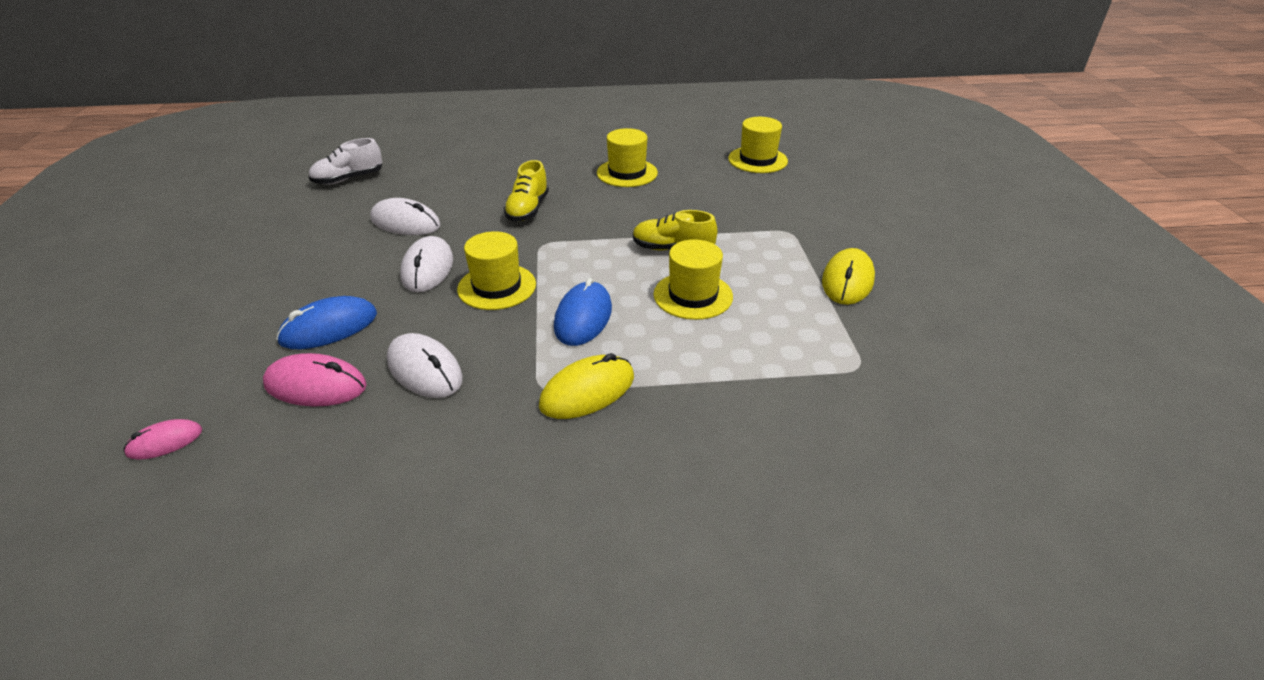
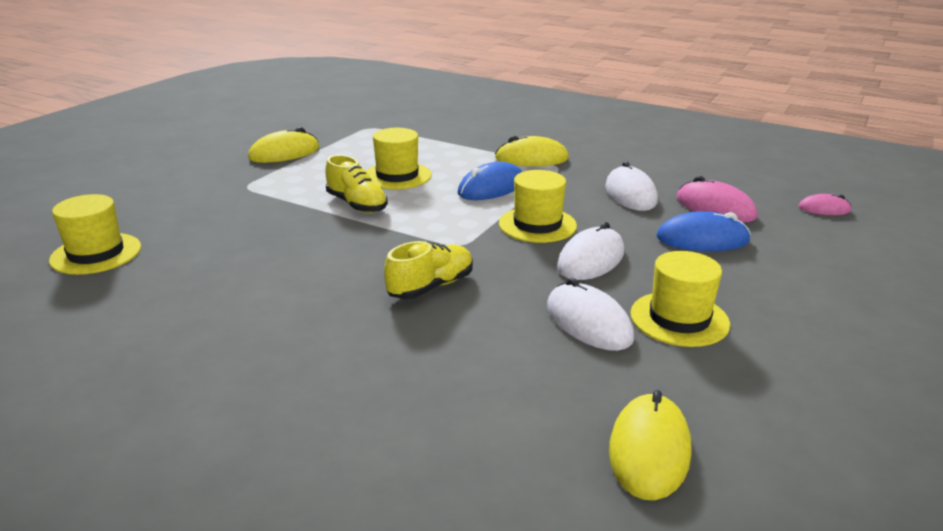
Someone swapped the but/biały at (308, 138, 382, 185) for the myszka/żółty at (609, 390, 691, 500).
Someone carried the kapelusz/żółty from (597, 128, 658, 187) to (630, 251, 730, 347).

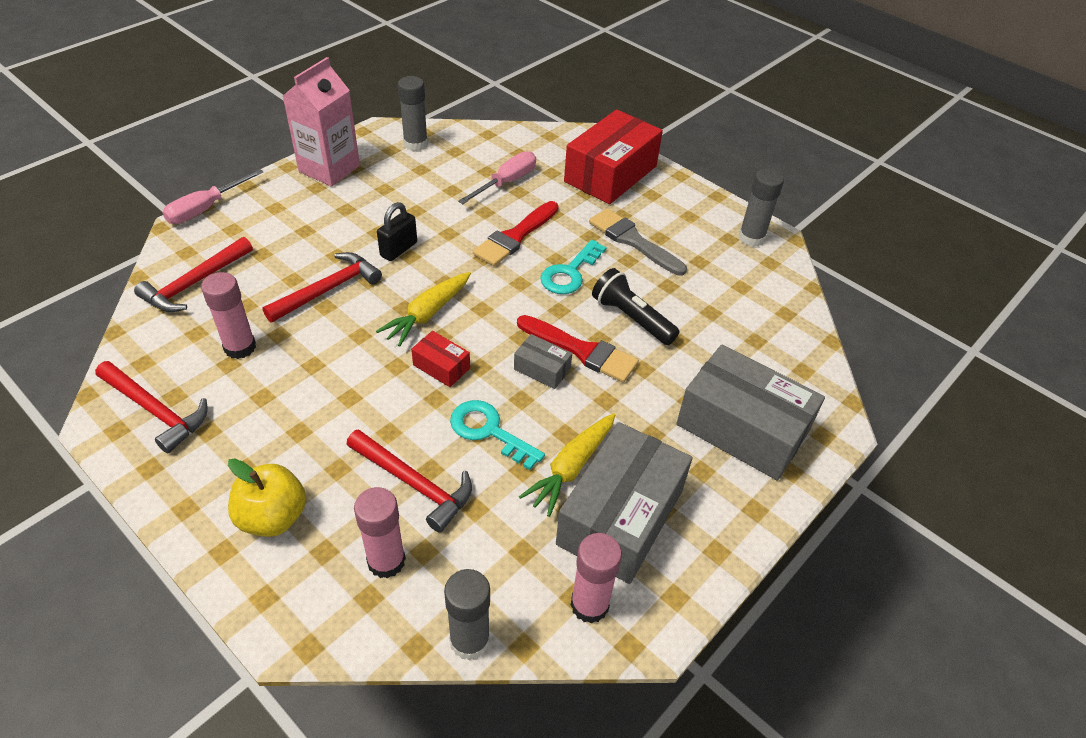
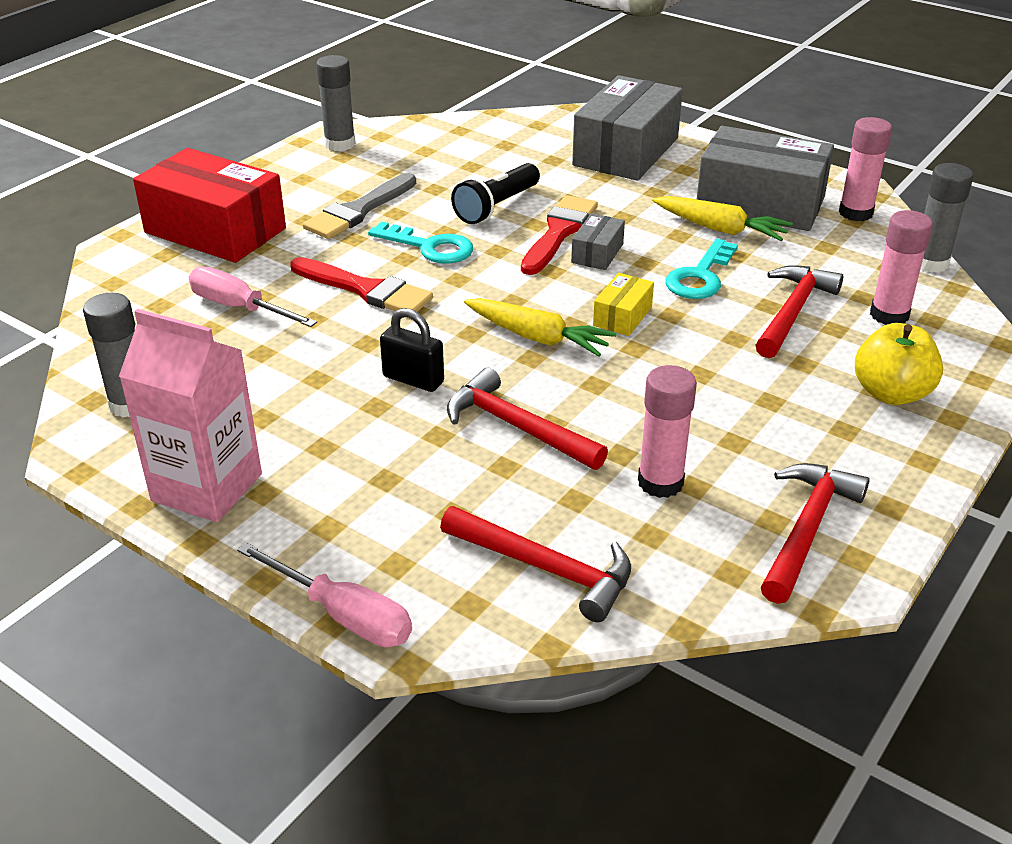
Someone repainted the pudełko/czerwony at (411, 331, 470, 387), which became the pudełko/żółty at (593, 273, 654, 336).

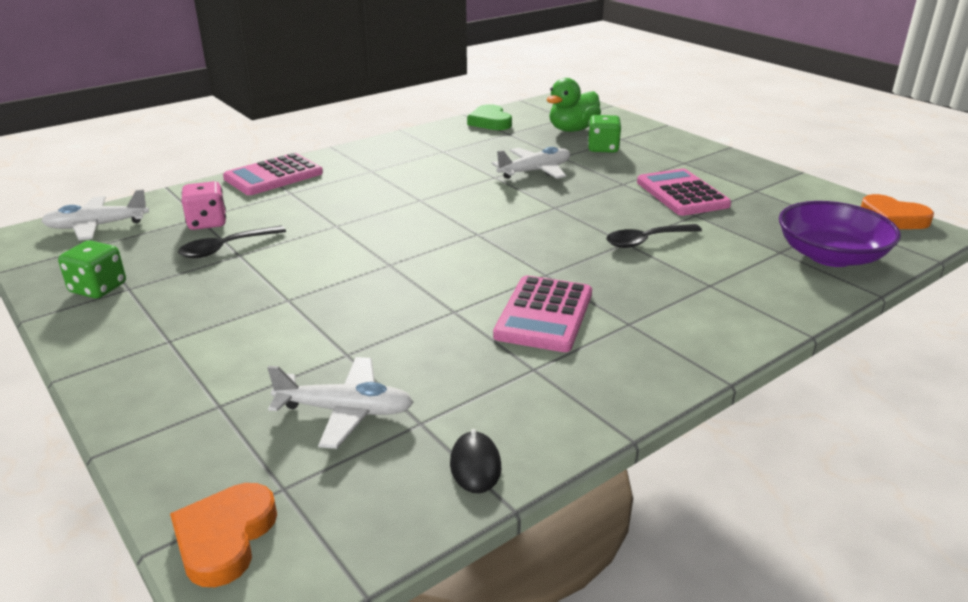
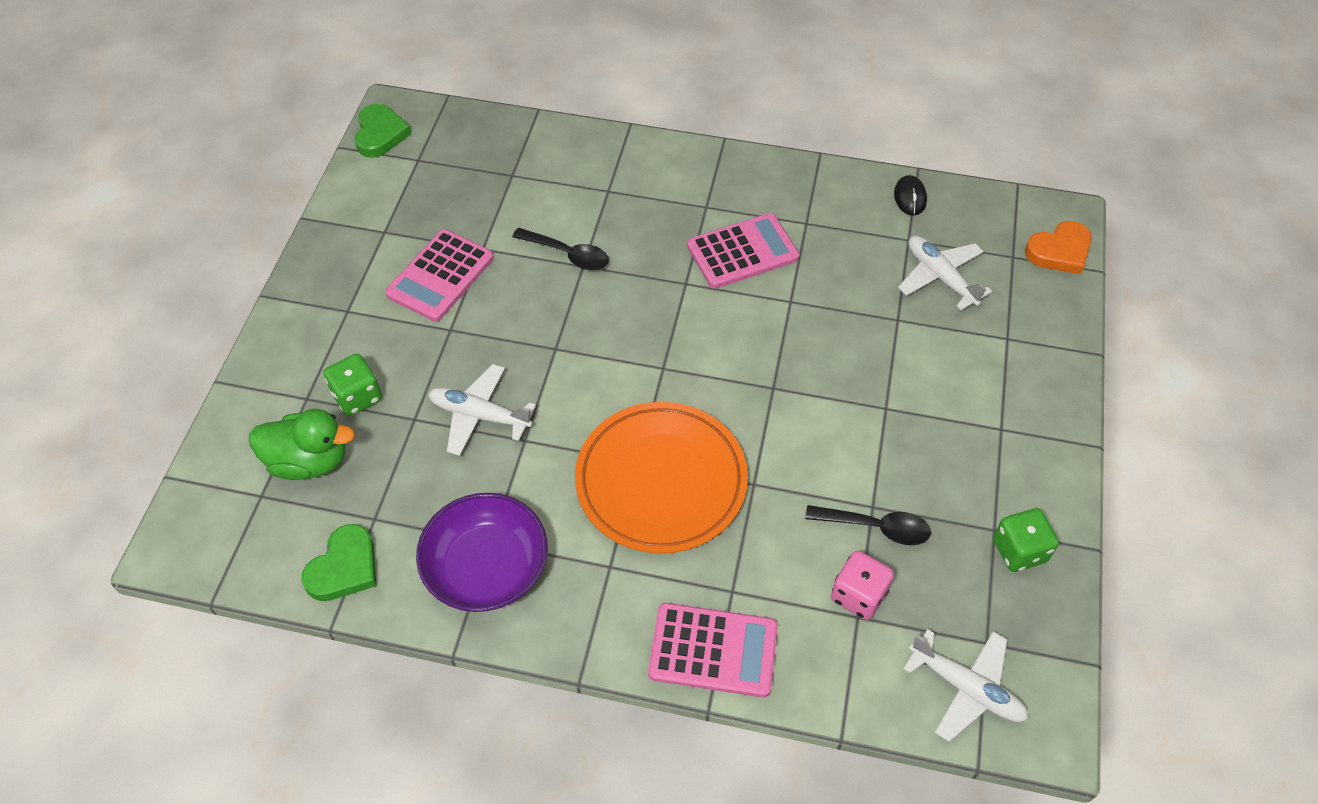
Someone rotated the myszka/czarny at (450, 429, 502, 493) by 45 degrees counterclockwise.
Someone carried the miska/fioletowy from (779, 201, 901, 267) to (416, 493, 548, 612).
Someone repainted the serce/pomarańczowy at (861, 194, 934, 229), which became the serce/zielony at (355, 104, 411, 158).
Someone put down the talerz/pomarańczowy at (575, 402, 748, 554).

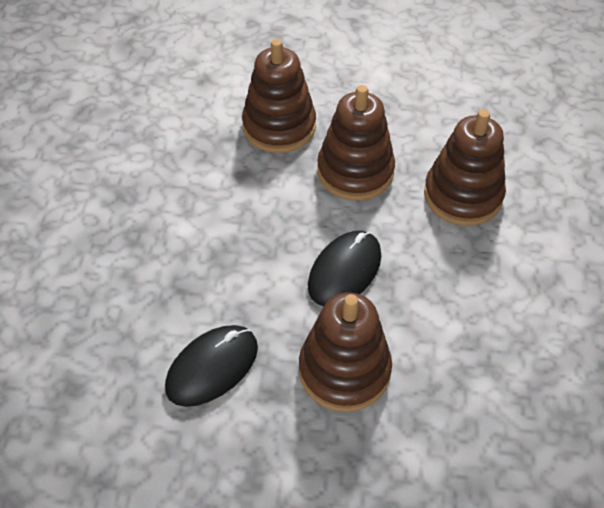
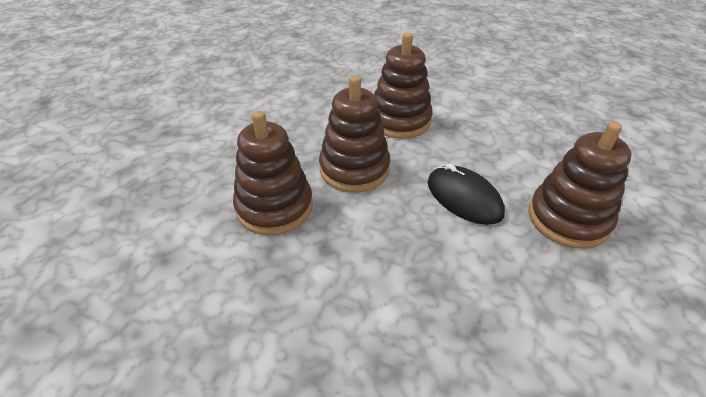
Someone took away the myszka/czarny at (165, 325, 258, 407).

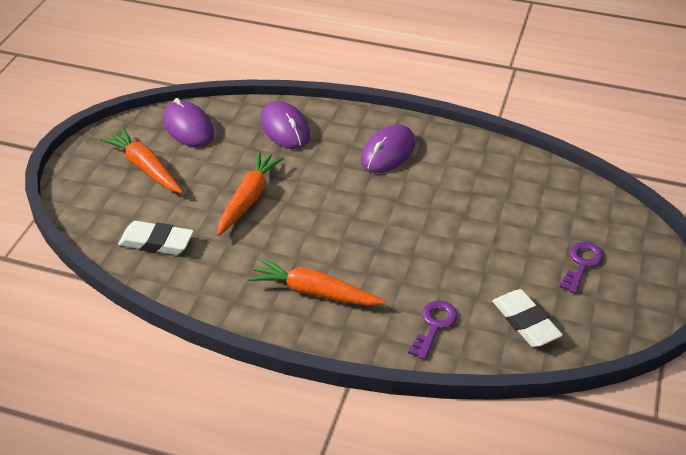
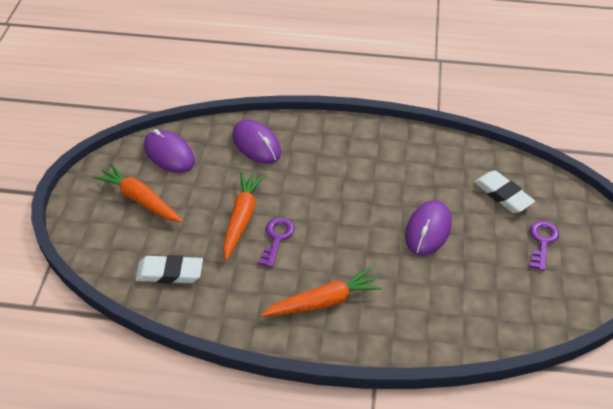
Someone rotated the marchewka/pomarańczowy at (248, 258, 386, 306) by 150 degrees clockwise.
Someone carried the myszka/fioletowy from (361, 124, 415, 173) to (405, 200, 452, 256).
Someone carried the klucz/fioletowy from (408, 301, 458, 360) to (258, 217, 294, 268).
Someone carried the gumka do mazania/biały from (492, 289, 563, 347) to (474, 170, 535, 213).

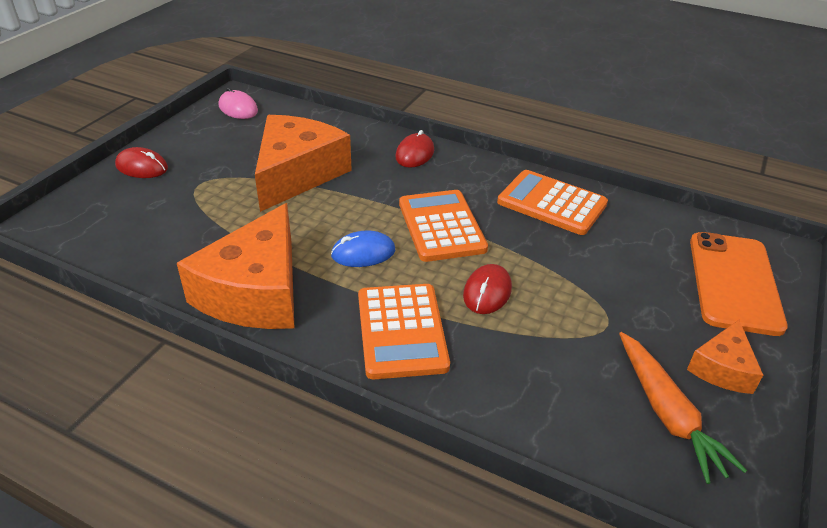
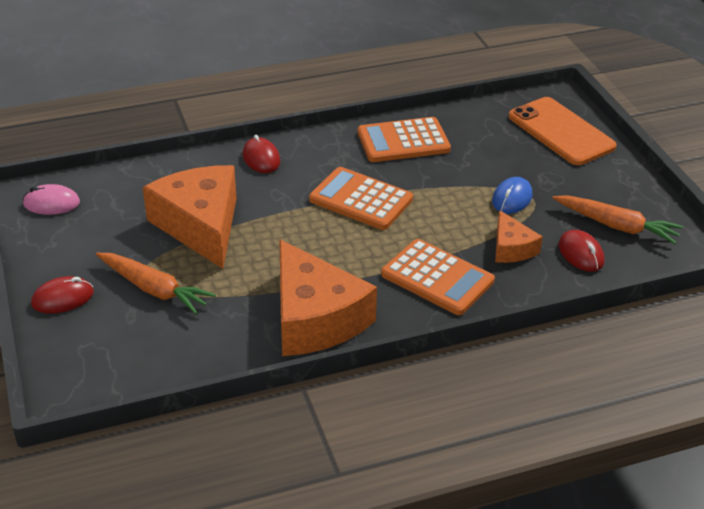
Someone carried the myszka/niebieski from (331, 231, 395, 267) to (492, 177, 533, 214).
Someone carried the myszka/czerwony from (463, 264, 512, 314) to (558, 230, 604, 272).
Someone carried the ser/pomarańczowy from (687, 320, 763, 394) to (495, 210, 543, 263).
Someone put down the marchewka/pomarańczowy at (96, 253, 216, 314).

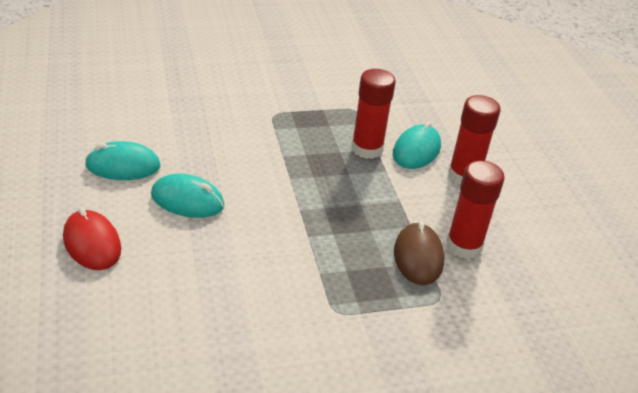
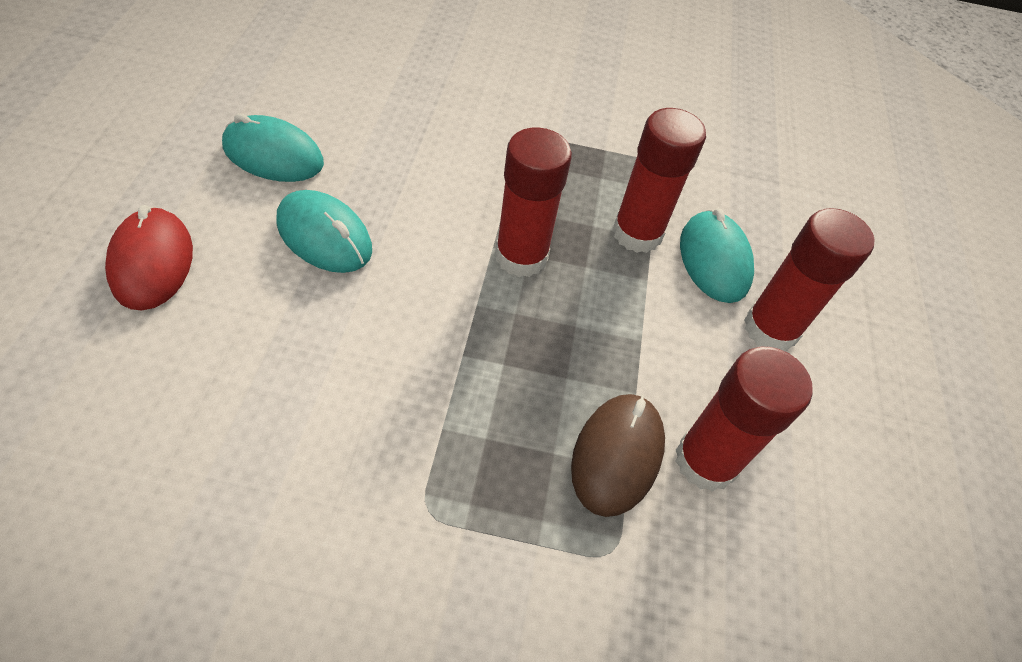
Someone rotated the myszka/turkusowy at (393, 121, 441, 169) by 60 degrees counterclockwise.
Someone put down the klej w sztyfcie/czerwony at (495, 127, 572, 277).

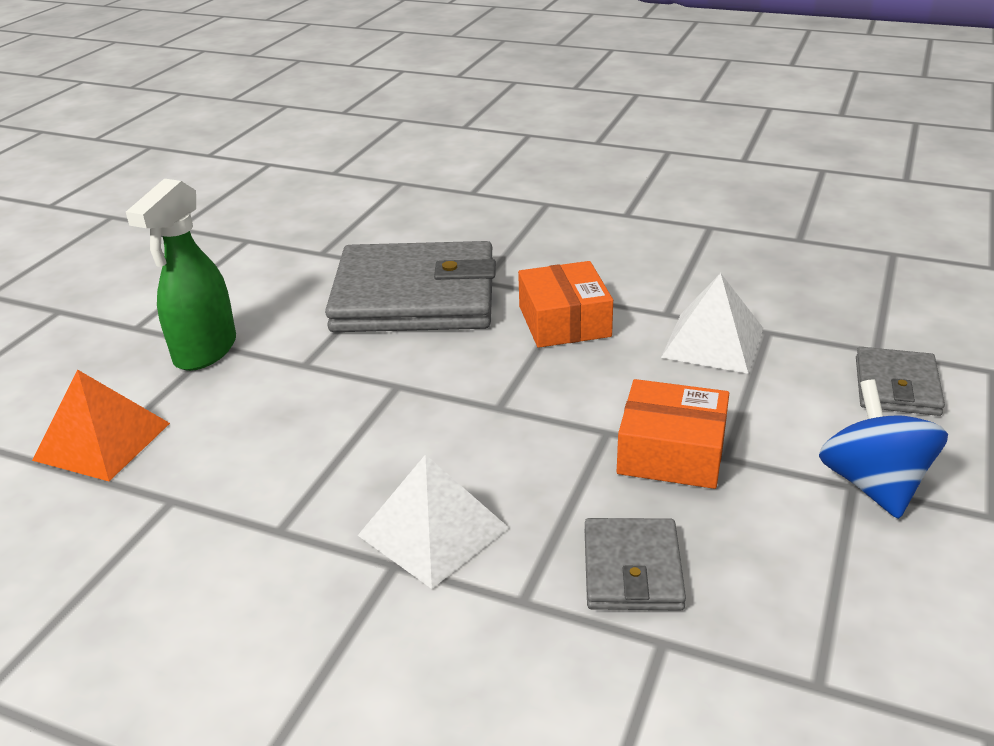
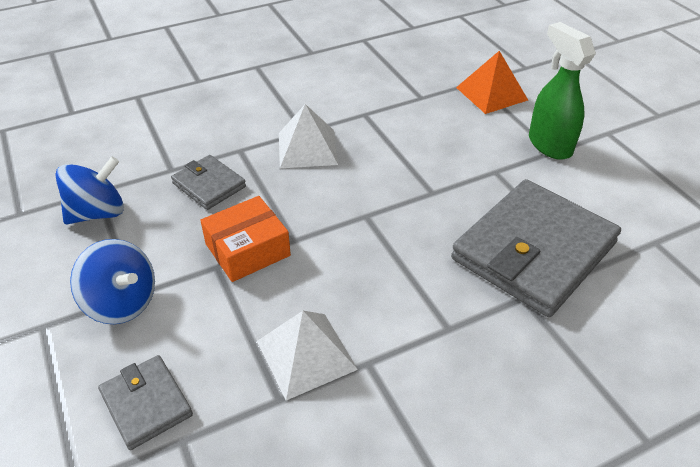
Someone took away the pudełko/pomarańczowy at (518, 261, 613, 348).
Someone put down the bączek/niebieski at (56, 156, 124, 224).

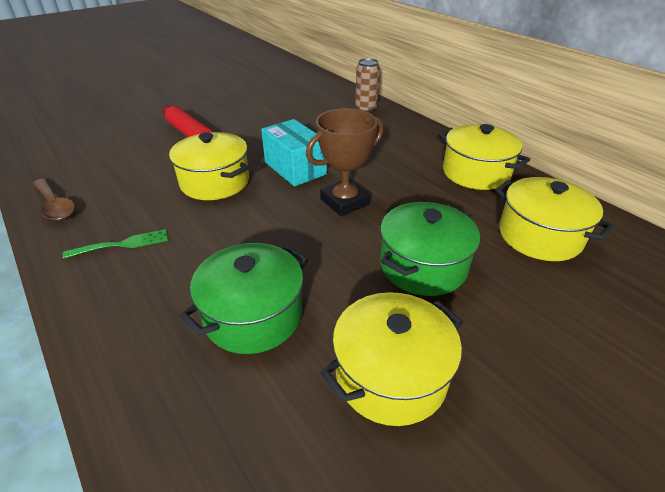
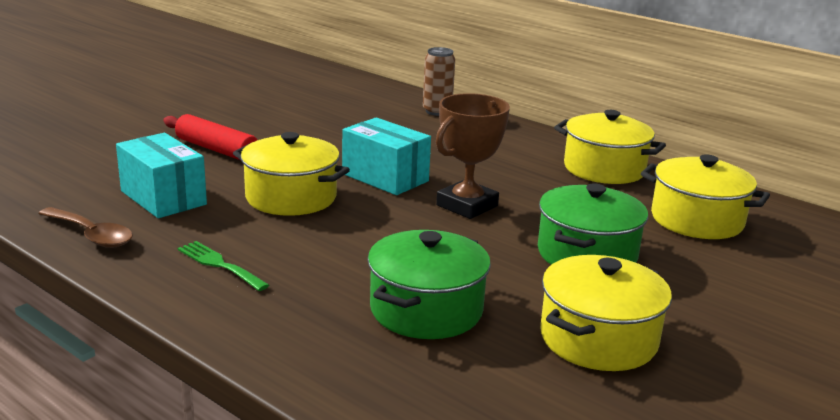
Someone rotated the widelec/zielony at (63, 229, 168, 259) by 105 degrees counterclockwise.
Someone put down the pudełko/turkusowy at (116, 133, 207, 218).

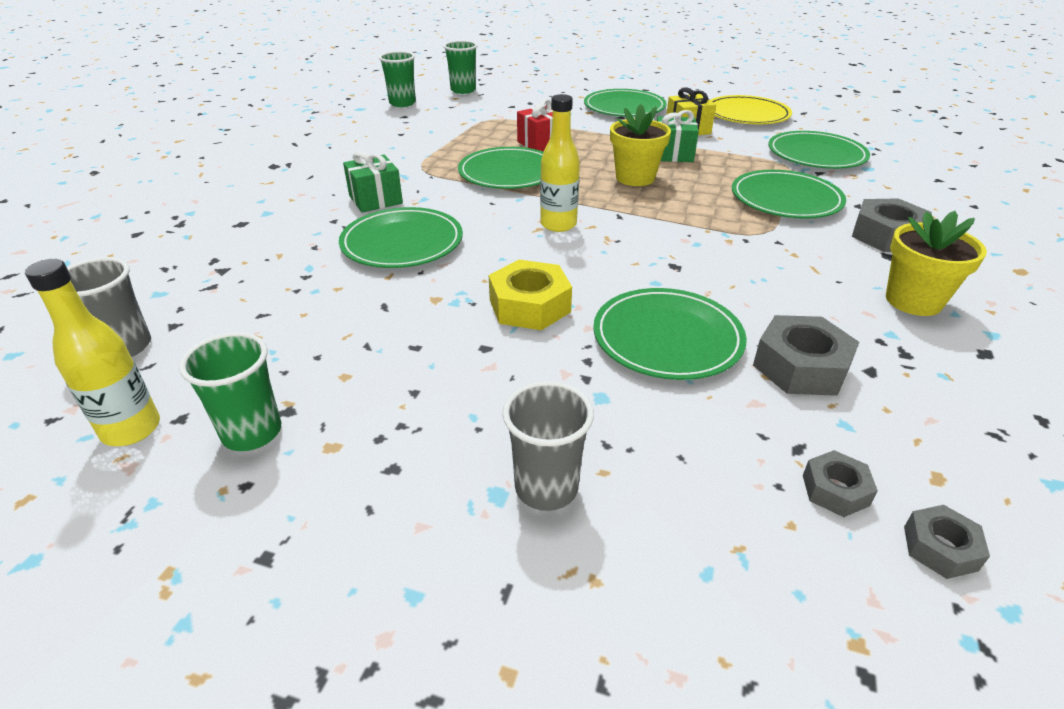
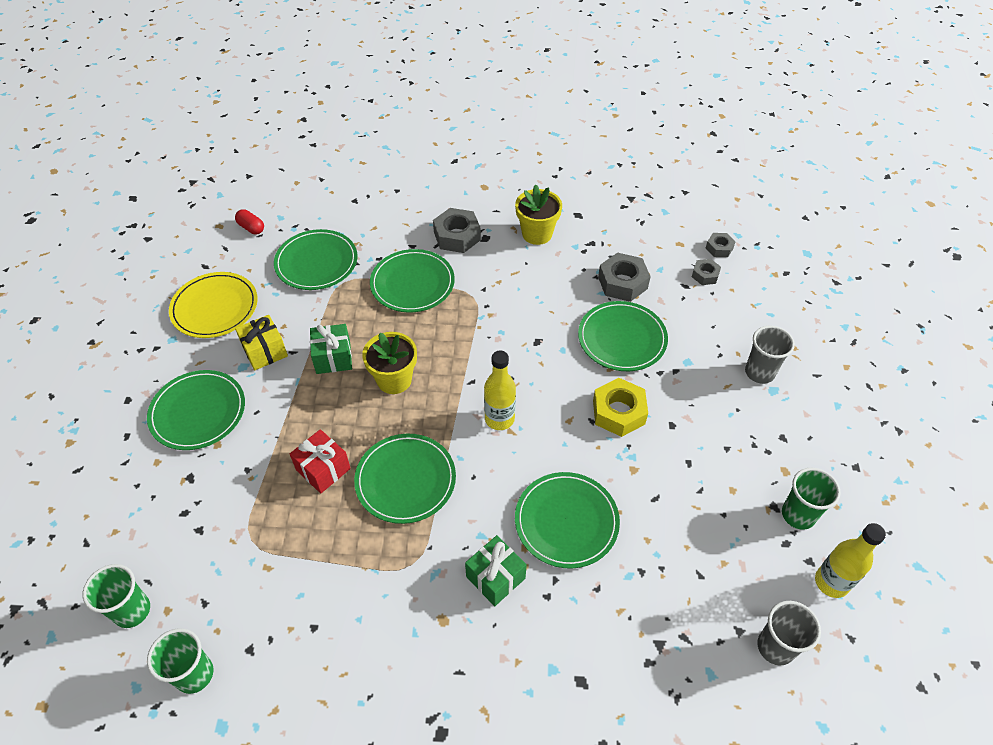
Someone put down the kapsułka/czerwony at (235, 209, 264, 234).

